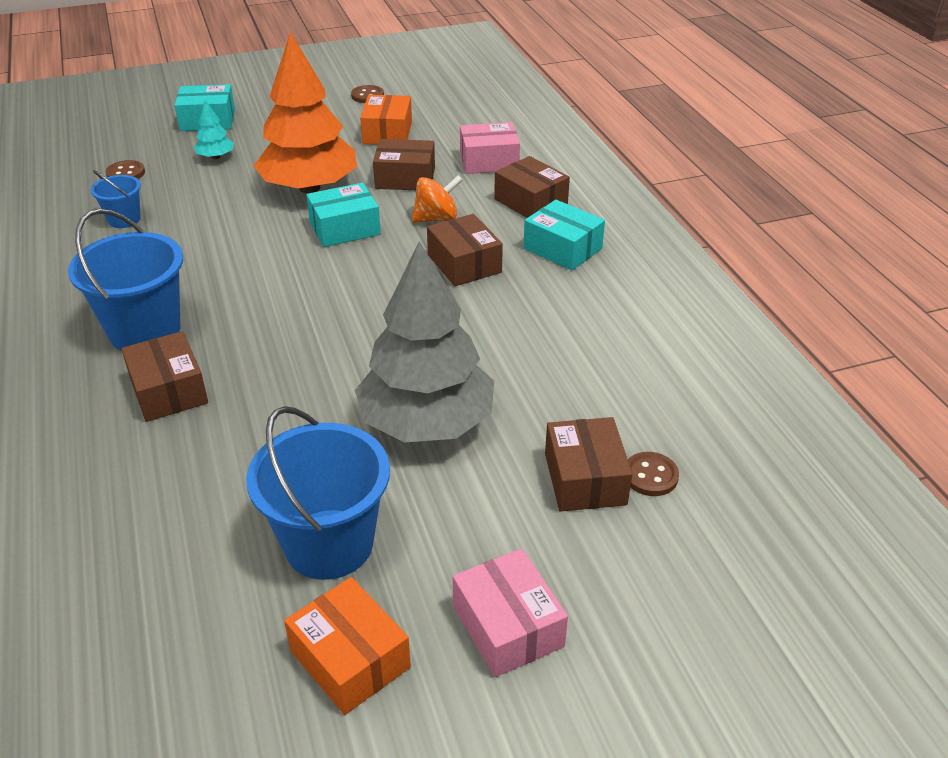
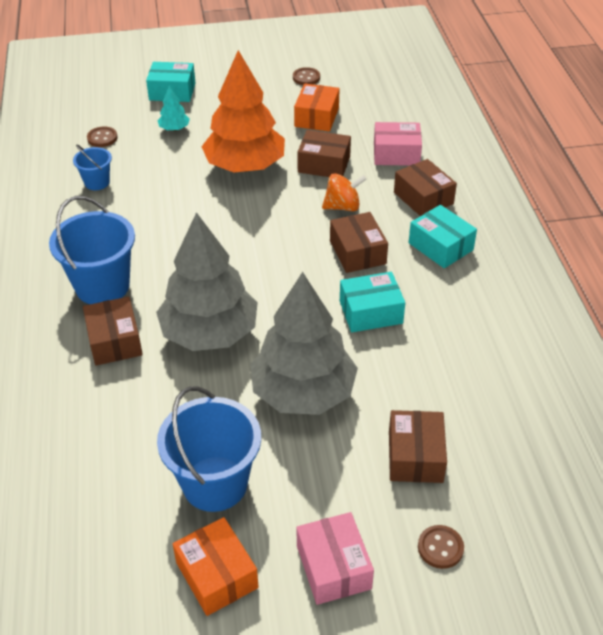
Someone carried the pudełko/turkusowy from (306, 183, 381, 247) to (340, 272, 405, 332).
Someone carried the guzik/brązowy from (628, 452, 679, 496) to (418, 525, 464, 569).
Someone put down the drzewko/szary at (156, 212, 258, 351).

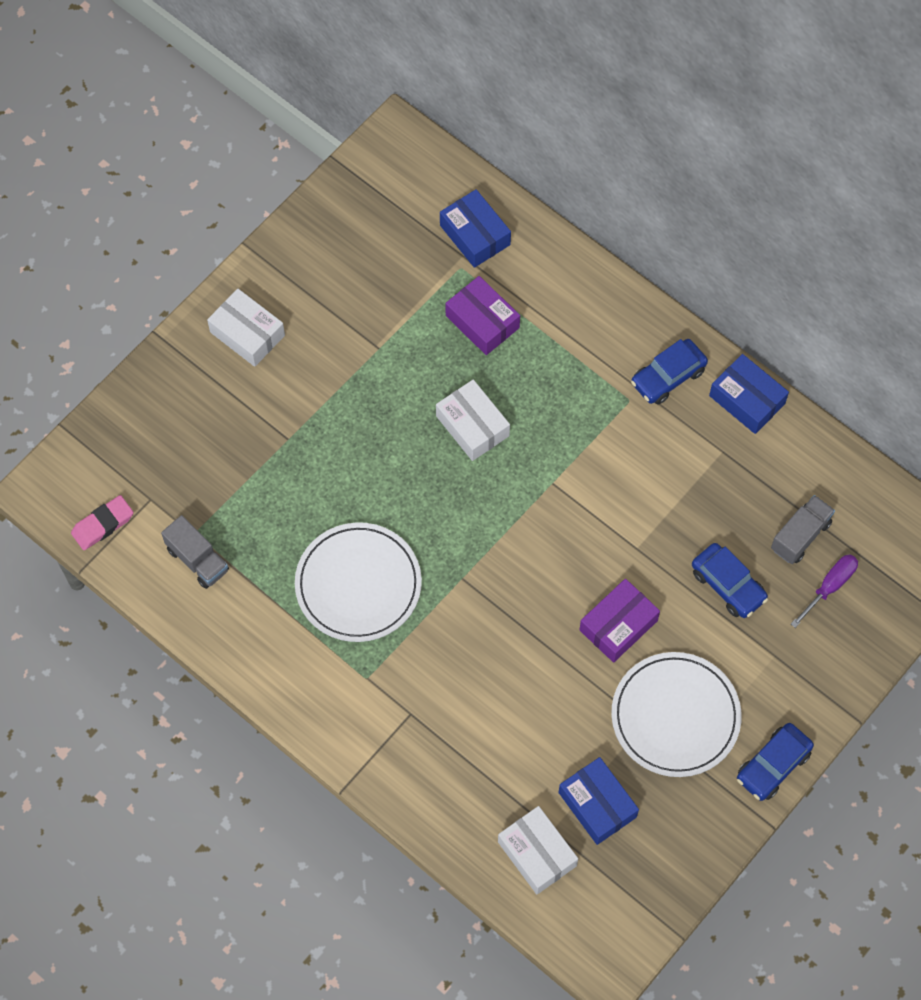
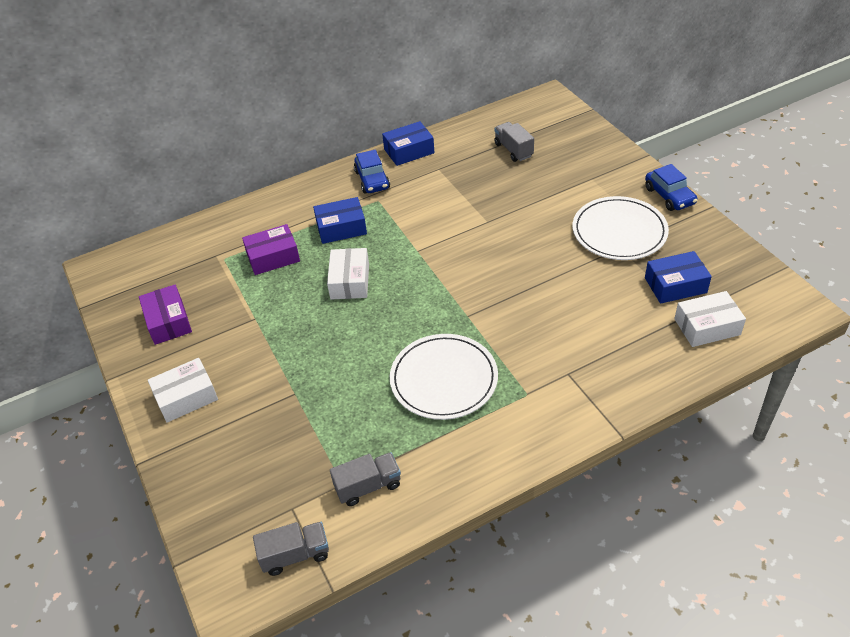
Someone swapped the gumka do mazania/różowy at (71, 495, 133, 550) for the ciężarówka/szary at (253, 522, 329, 576).
Someone rotated the pudełko/biały at (436, 380, 510, 461) by 75 degrees counterclockwise.
Someone carried the pudełko/niebieski from (440, 189, 511, 268) to (313, 197, 367, 244).
Someone carried the pudełko/fioletowy from (579, 579, 660, 663) to (139, 285, 192, 345).
Someone took away the samochód/niebieski at (692, 543, 768, 618).
Someone took away the śrubokręt/fioletowy at (791, 555, 858, 628).

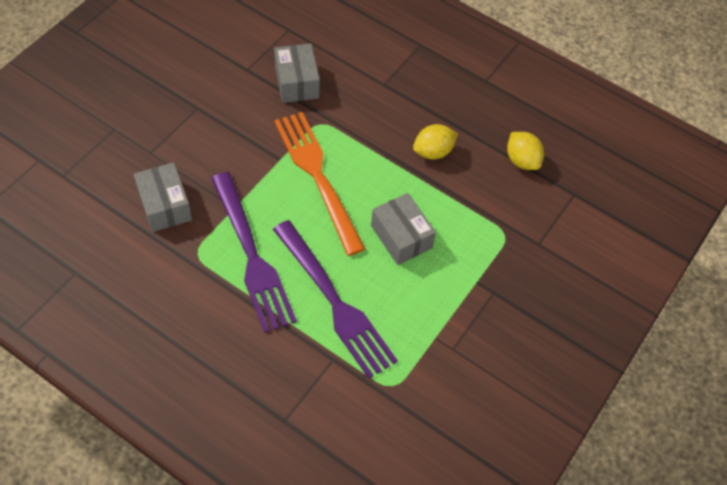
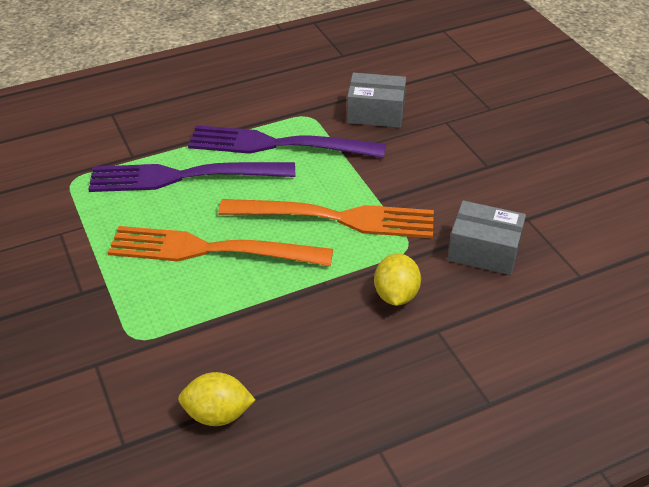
Someone swapped the pudełko/szary at (371, 193, 436, 265) for the widelec/pomarańczowy at (107, 226, 333, 266).
Someone carried the cytryna/żółty from (413, 124, 458, 159) to (374, 253, 421, 306).

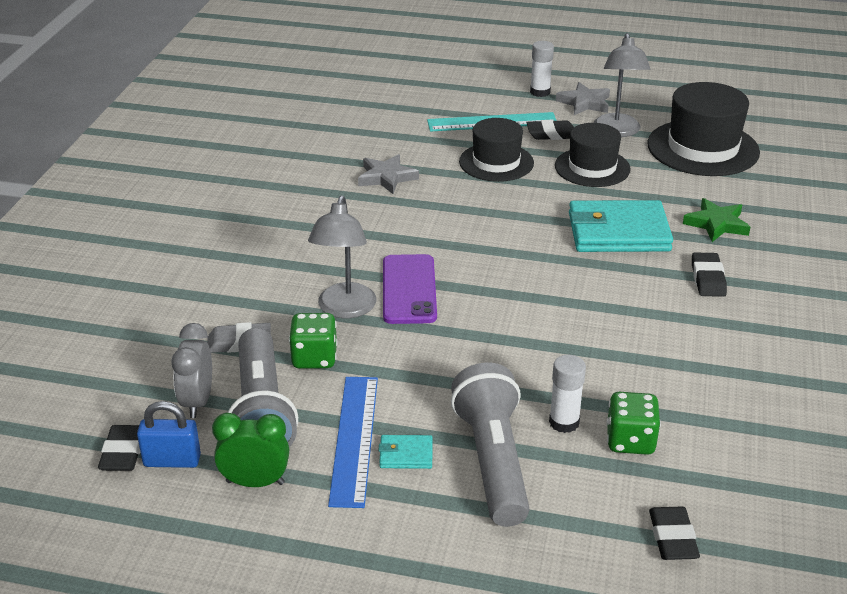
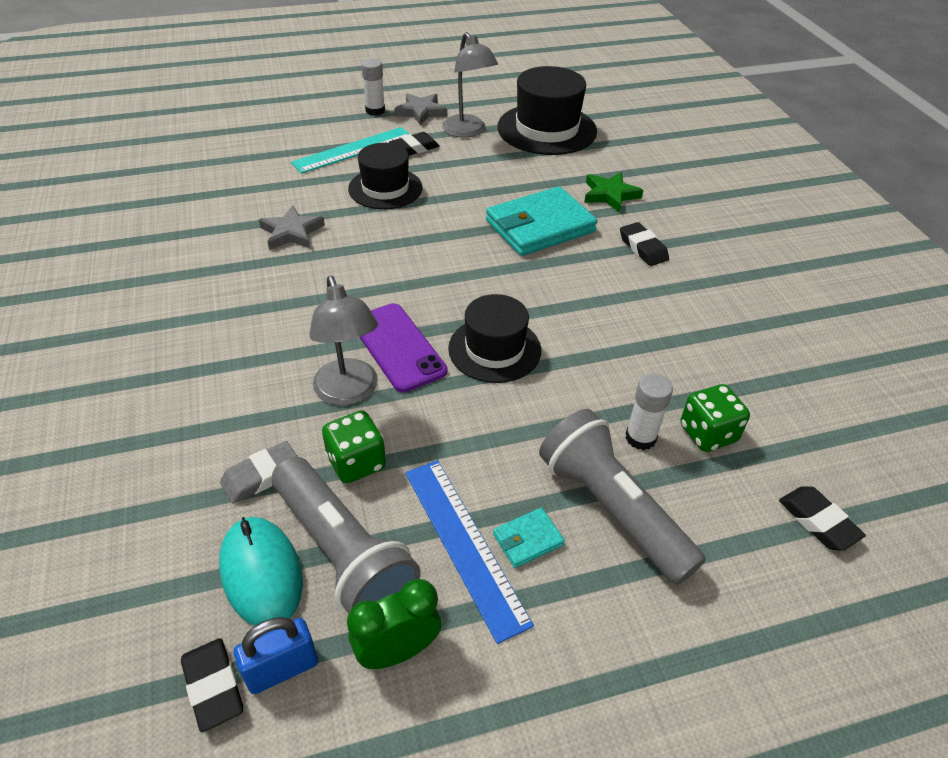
Someone swapped the budzik/szary at (171, 323, 212, 418) for the myszka/turkusowy at (219, 517, 303, 626).
Someone carried the kapelusz/czarny from (555, 123, 631, 187) to (448, 294, 541, 383).

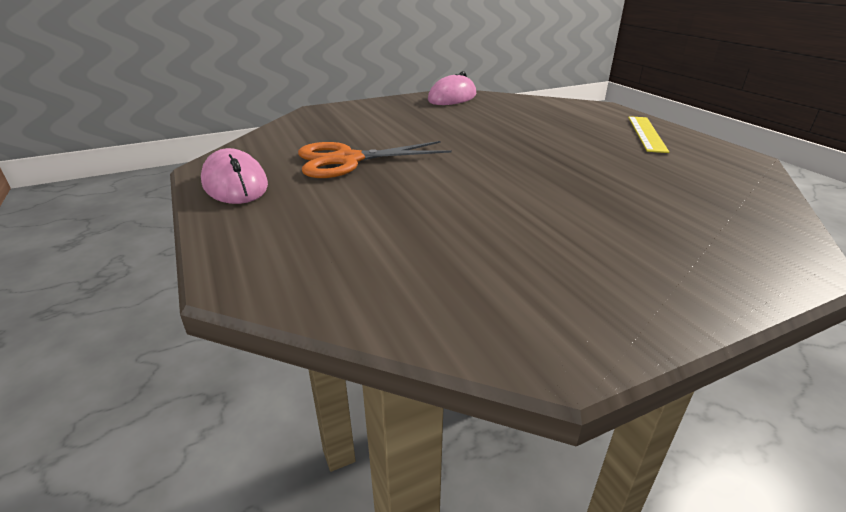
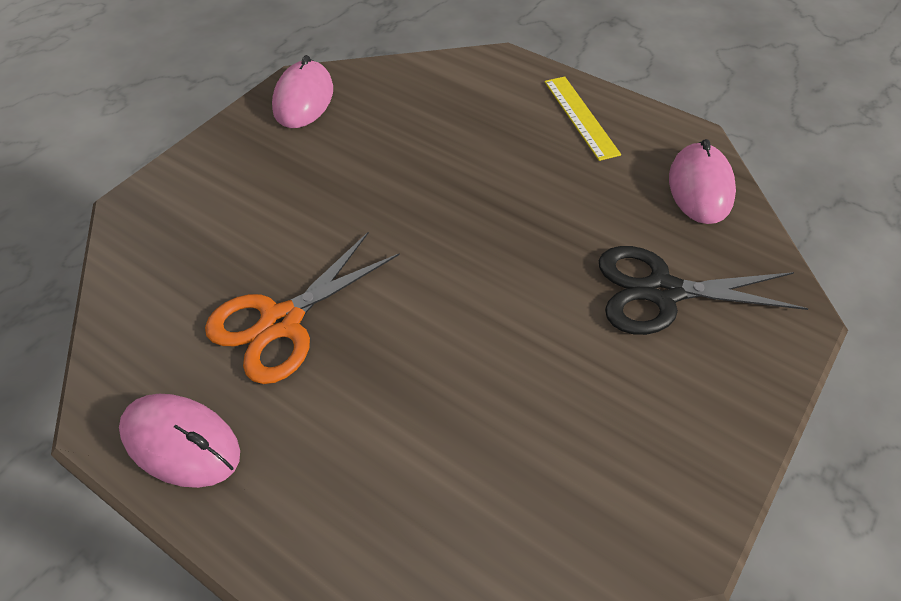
Someone put down the nożyczki/czarny at (599, 246, 809, 335).
Someone put down the myszka/różowy at (669, 139, 736, 224).

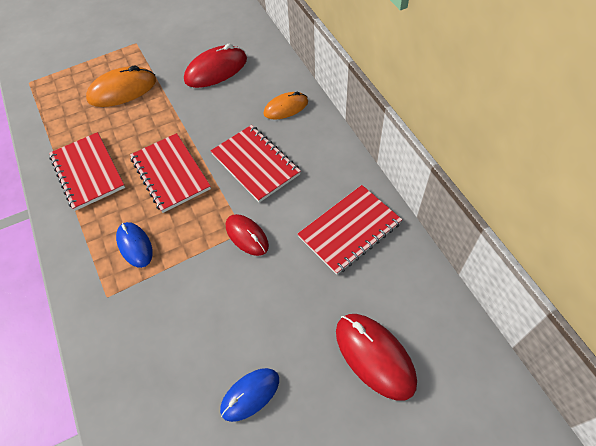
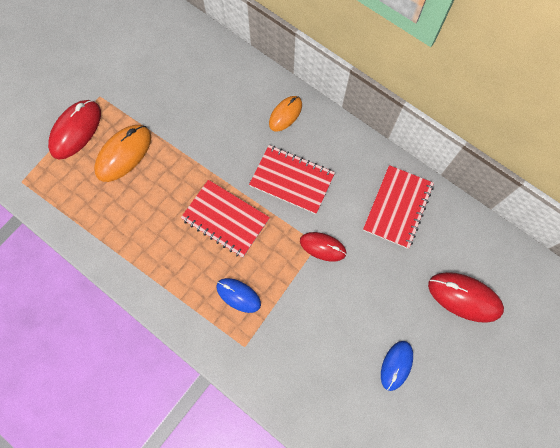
Someone took away the zeszyt/czerwony at (49, 132, 125, 211).
Someone carried the myszka/czerwony from (184, 43, 247, 88) to (48, 100, 101, 159).

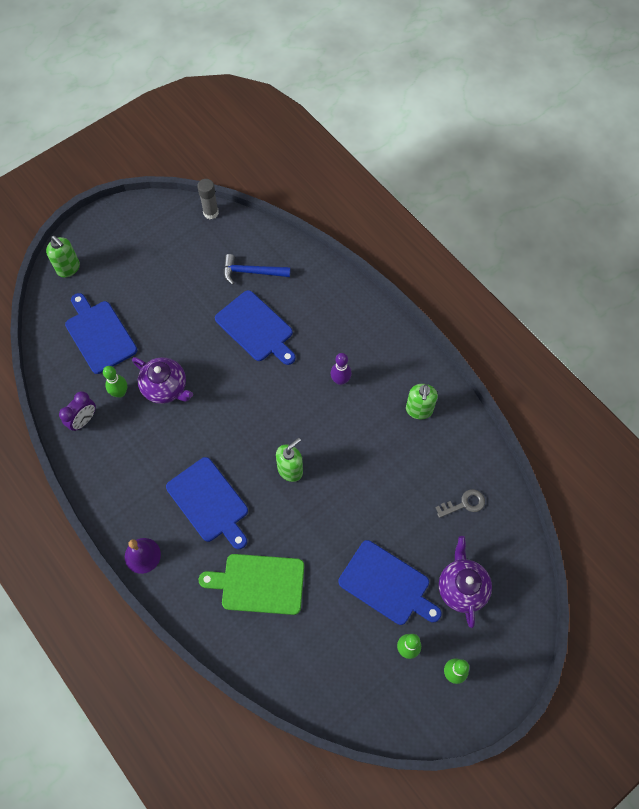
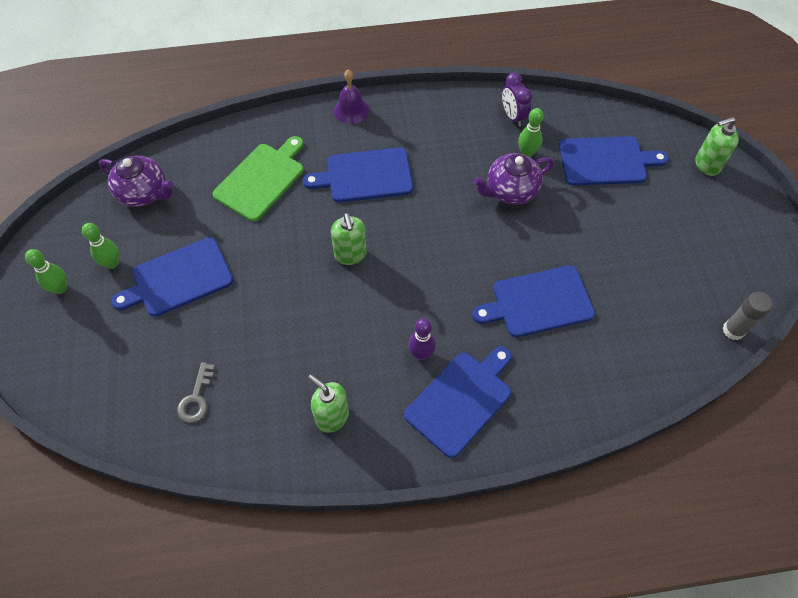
Someone took away the młotek/niebieski at (224, 254, 291, 285).
Someone carried the imbryk/fioletowy from (439, 536, 492, 628) to (99, 155, 173, 207).
Someone put down the deska do krojenia/niebieski at (404, 347, 512, 458).

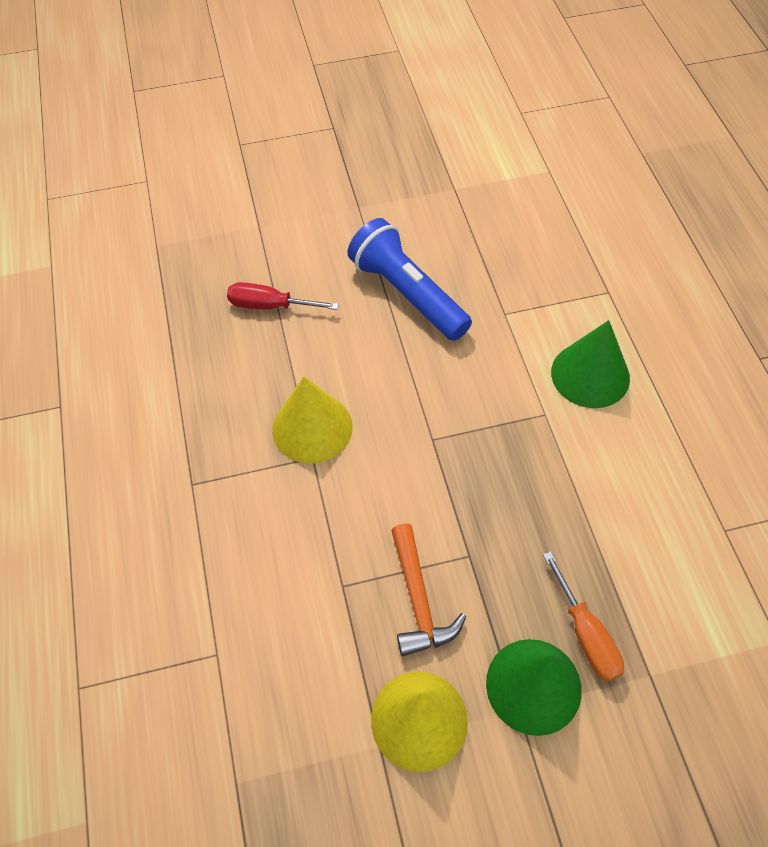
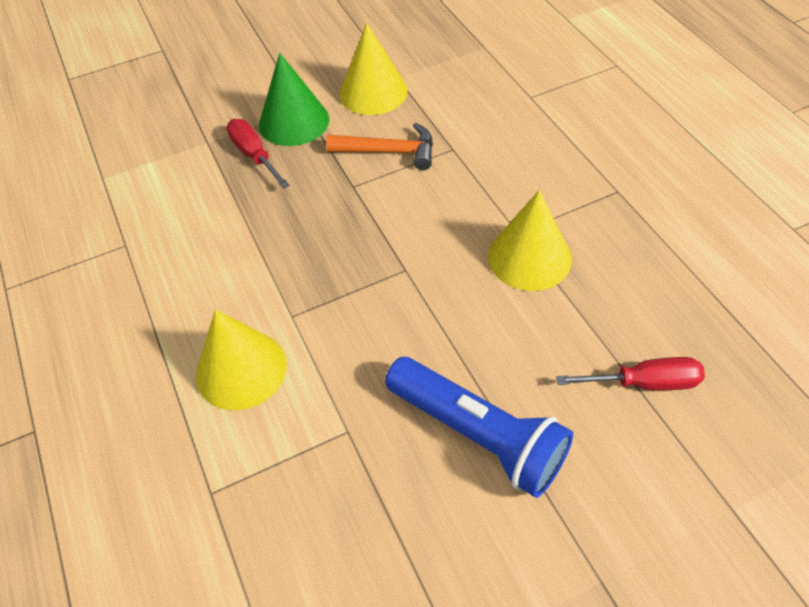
Someone rotated the młotek/pomarańczowy at (391, 523, 466, 656) by 120 degrees clockwise.
Someone repainted the śrubokręt/pomarańczowy at (543, 551, 624, 682), which became the śrubokręt/czerwony at (226, 119, 290, 189).
Someone repainted the stożek/zielony at (551, 320, 630, 408), which became the stożek/żółty at (196, 309, 287, 410).

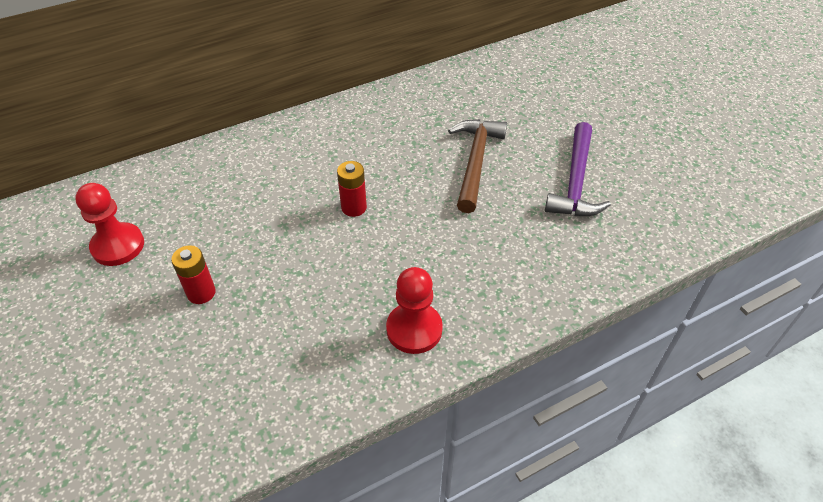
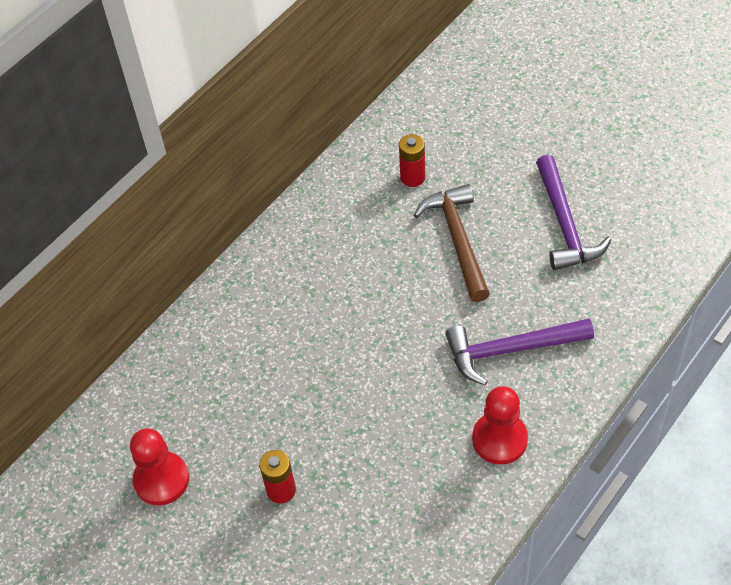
Someone carried the bateria/czerwony from (337, 161, 367, 217) to (399, 134, 425, 187).
Someone put down the młotek/fioletowy at (445, 318, 594, 385).

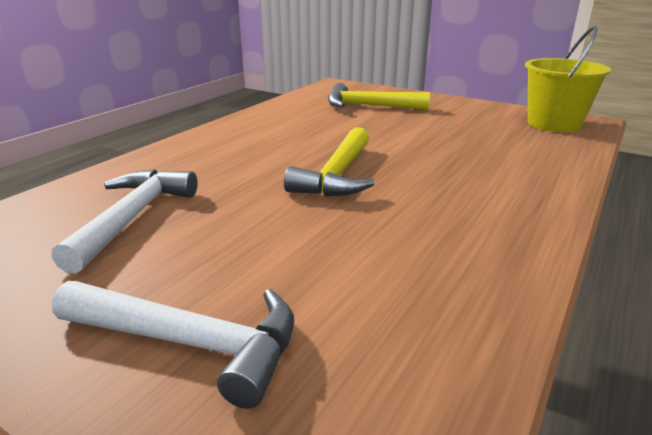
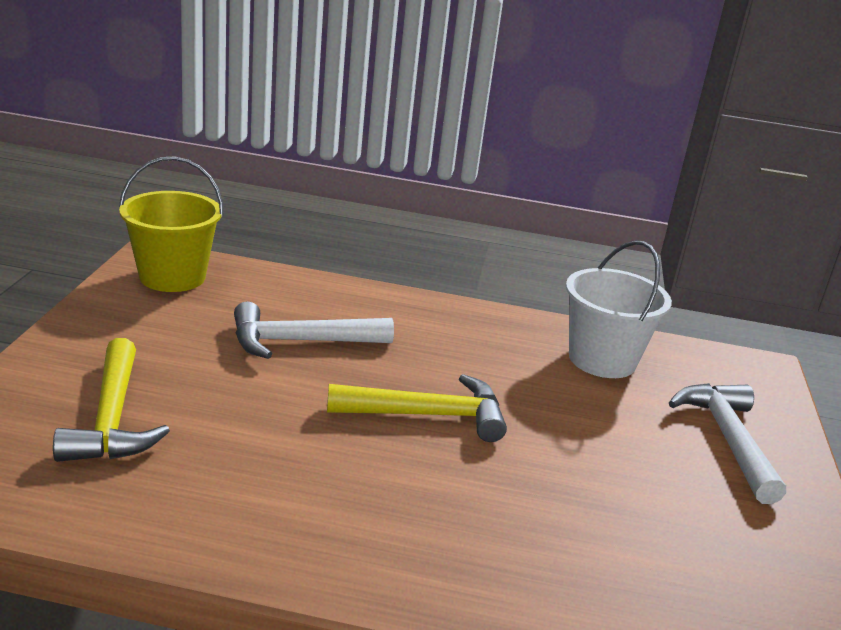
Someone carried the młotek/biały from (51, 169, 198, 274) to (234, 301, 394, 359).
Someone put down the wiadro/biały at (566, 240, 672, 378).

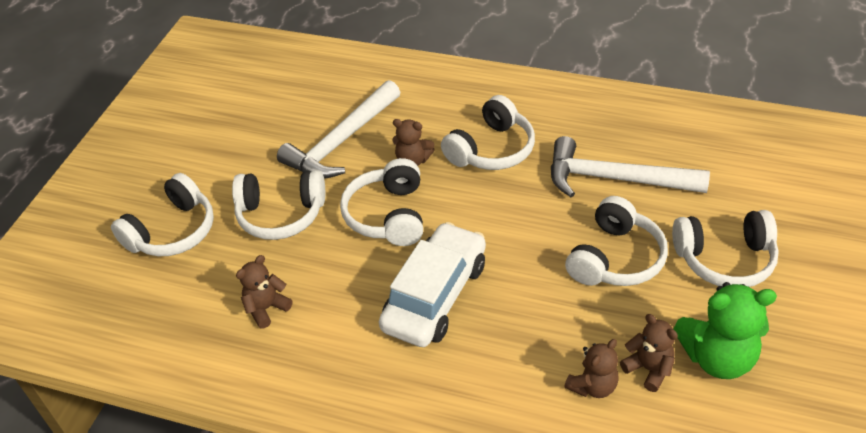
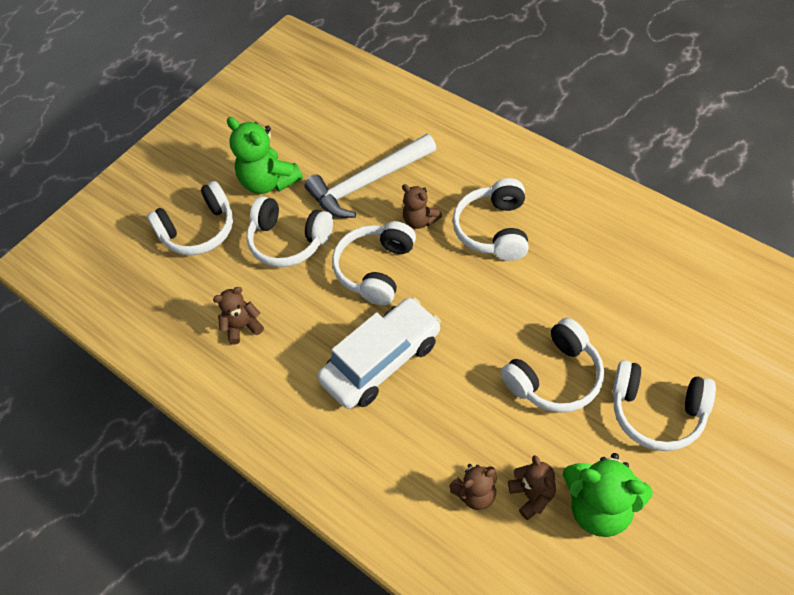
Someone rotated the słuchawki/biały at (441, 95, 535, 170) by 120 degrees clockwise.
Someone took away the młotek/biały at (551, 136, 710, 197).
Someone put down the miś/zielony at (227, 117, 303, 194).

